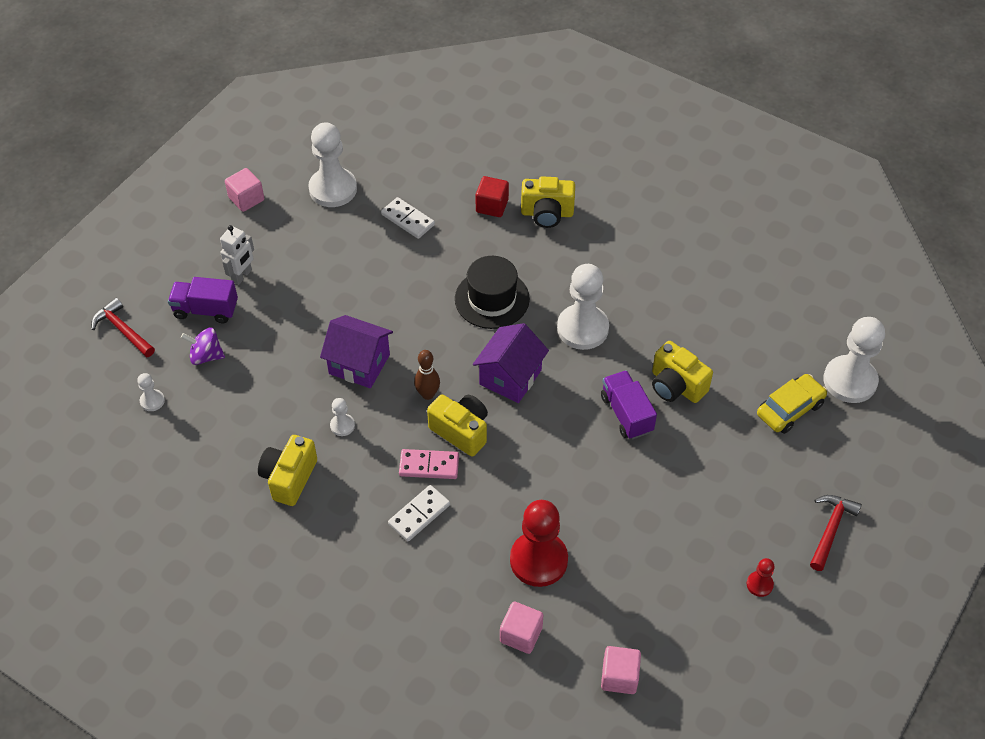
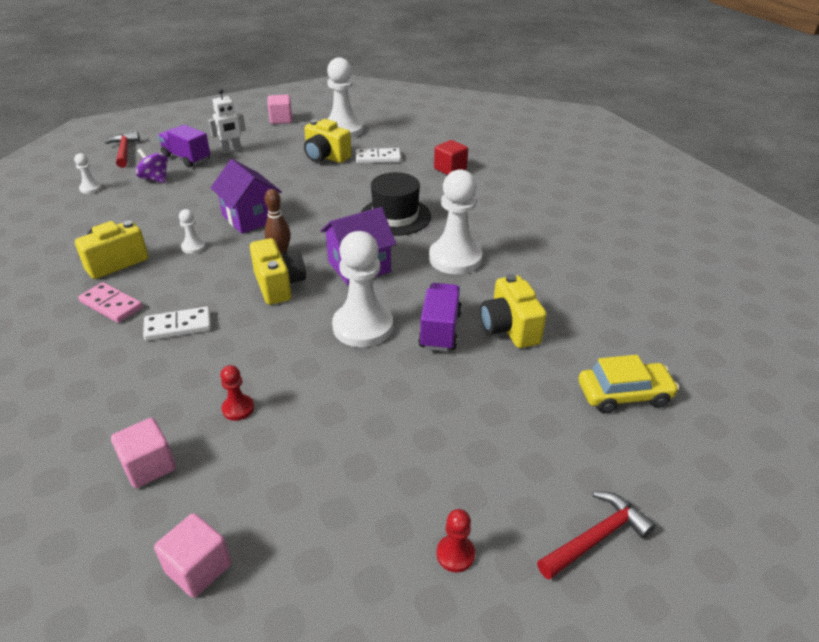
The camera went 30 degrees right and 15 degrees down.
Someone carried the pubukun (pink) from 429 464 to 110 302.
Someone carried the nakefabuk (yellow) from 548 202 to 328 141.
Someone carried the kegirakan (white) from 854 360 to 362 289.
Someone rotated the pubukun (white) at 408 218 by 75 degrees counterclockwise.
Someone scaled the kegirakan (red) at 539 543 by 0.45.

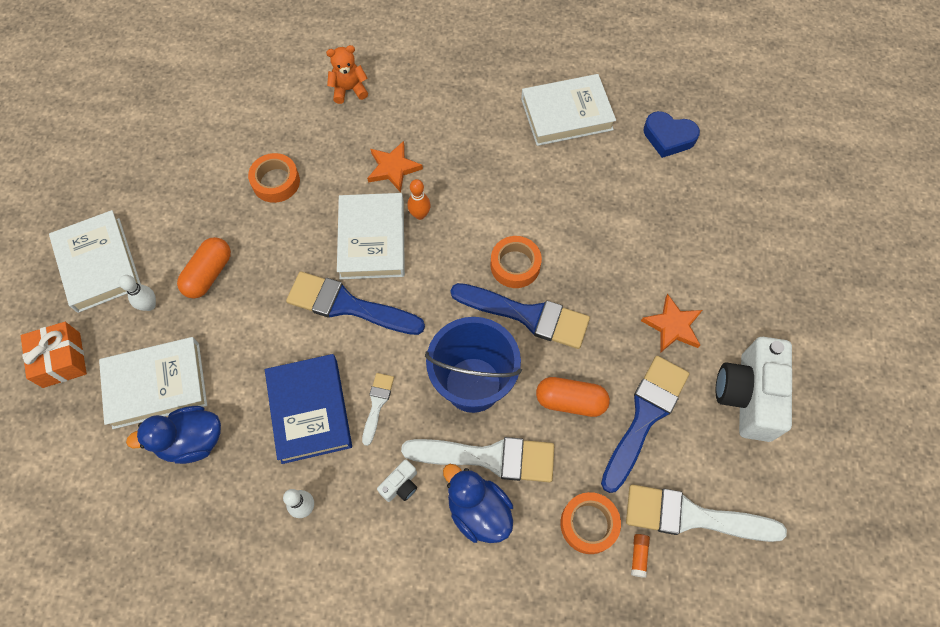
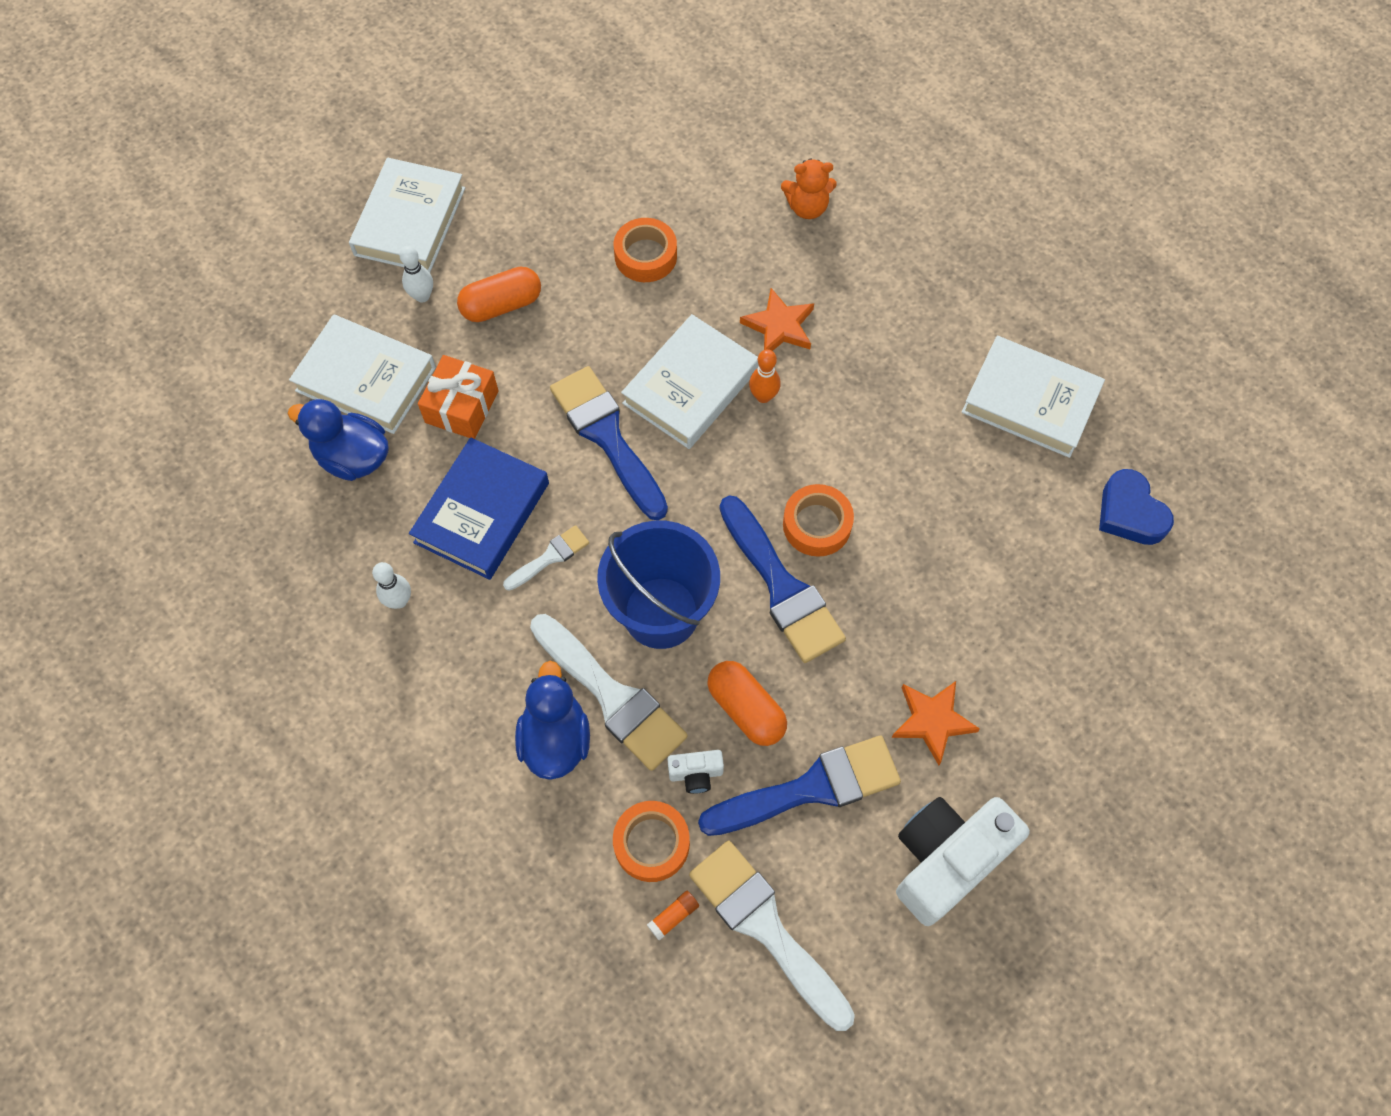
The camera went 40 degrees right and 0 degrees up.
Someone carried the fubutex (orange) from 54 355 to 458 397.
Someone carried the nakefabuk (white) from 397 480 to 695 772.
Someone rotated the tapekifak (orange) at 347 74 by 150 degrees clockwise.

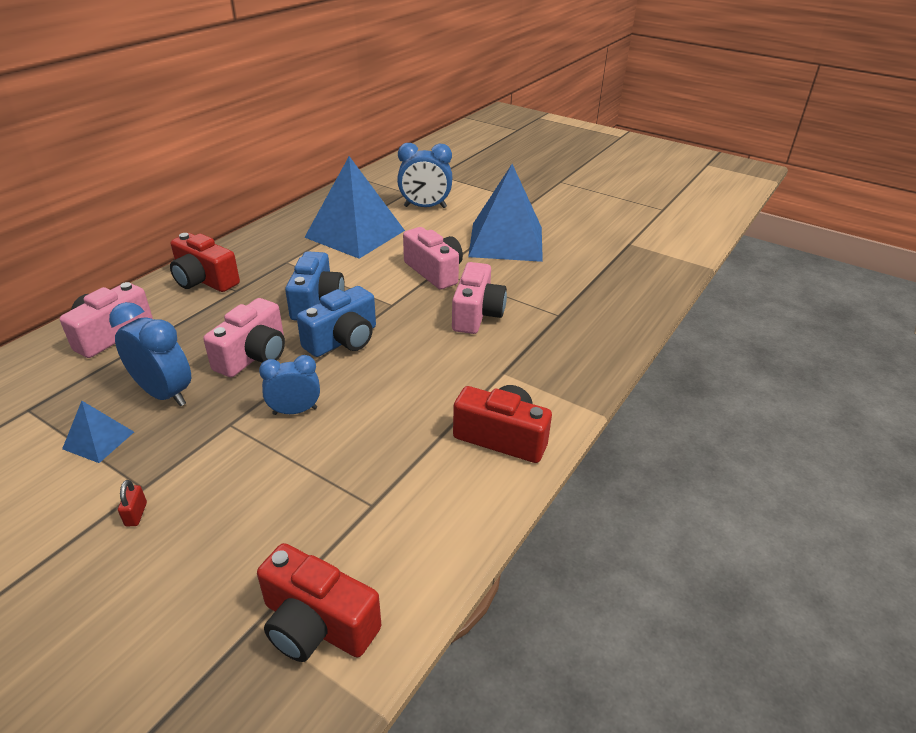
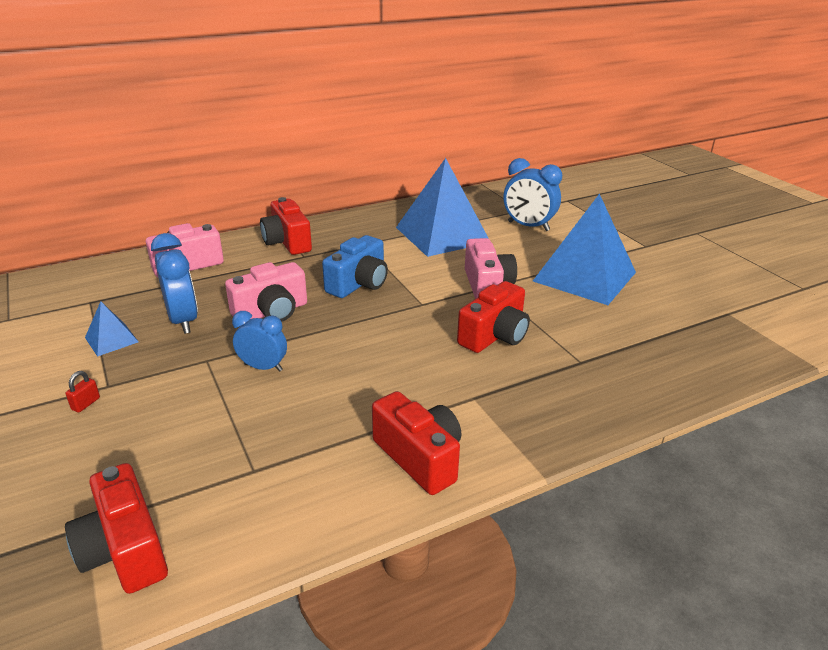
The camera went 30 degrees right and 5 degrees down.
Someone took away the nakefabuk (blue) at 336 321.
Someone repainted the nakefabuk (pink) at 479 298, which became the nakefabuk (red) at 493 317.

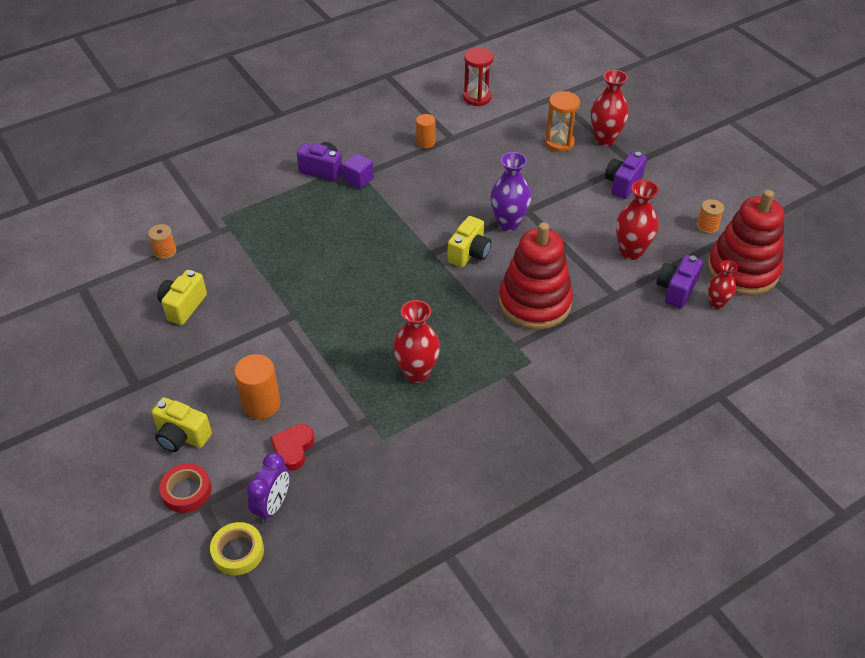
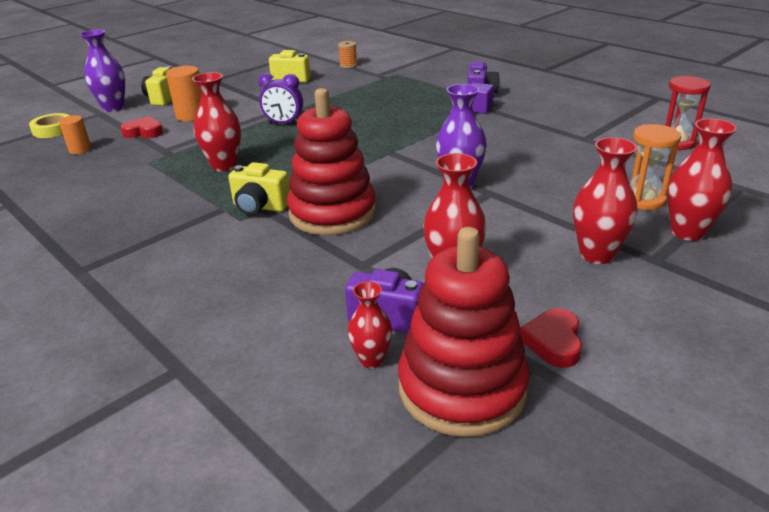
The camera went 80 degrees right and 15 degrees down.
Someone carried the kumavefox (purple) from 268 488 to 280 98.
Someone carried the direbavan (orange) from 425 131 to 75 134.
Someone carried the nakefabuk (yellow) from 469 241 to 259 188.
Someone swapped the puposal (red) at 185 488 for the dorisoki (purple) at 102 71.
Someone swapped the nakefabuk (purple) at 626 175 for the dorisoki (red) at 605 200.
Someone swapped the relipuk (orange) at 710 216 for the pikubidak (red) at 551 338.

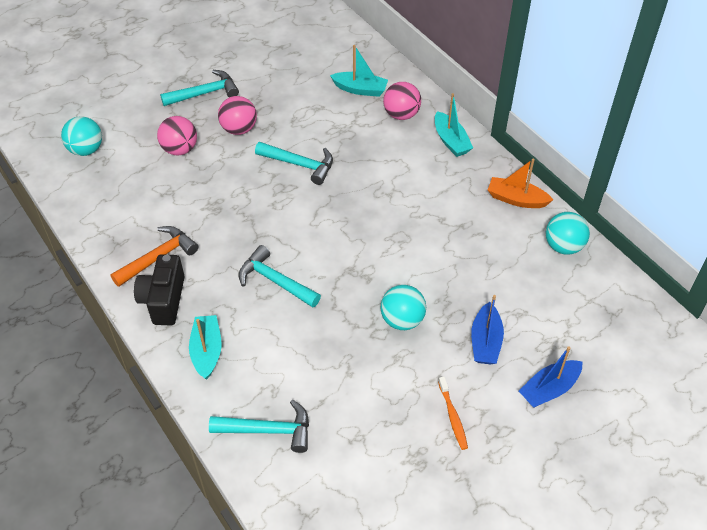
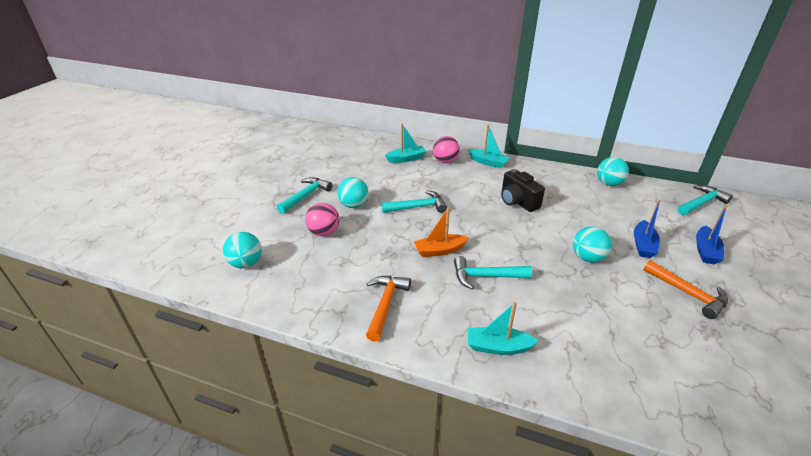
The camera went 35 degrees left and 15 degrees down.
Someone carried the nakefabuk (black) from 159 290 to 523 190.
Someone carried the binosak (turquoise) from 259 426 to 705 200.
Someone carried the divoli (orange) from 520 183 to 441 232.
Someone swapped the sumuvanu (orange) at 453 413 for the binosak (orange) at 685 289.
Someone repainted the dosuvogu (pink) at 237 115, which became the dosuvogu (turquoise) at 353 192.
Someone rotated the divoli (turquoise) at 205 347 by 45 degrees counterclockwise.
Someone rotated the divoli (blue) at 487 330 by 45 degrees clockwise.

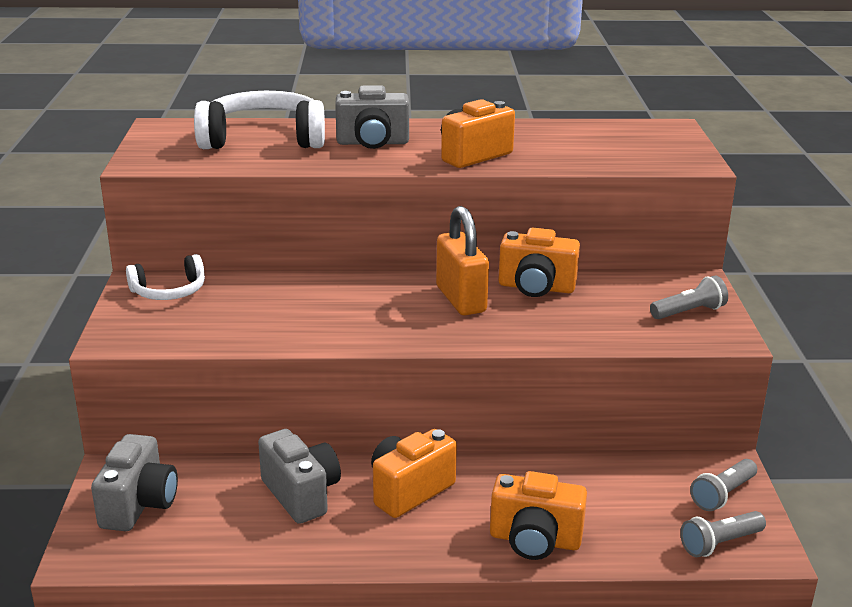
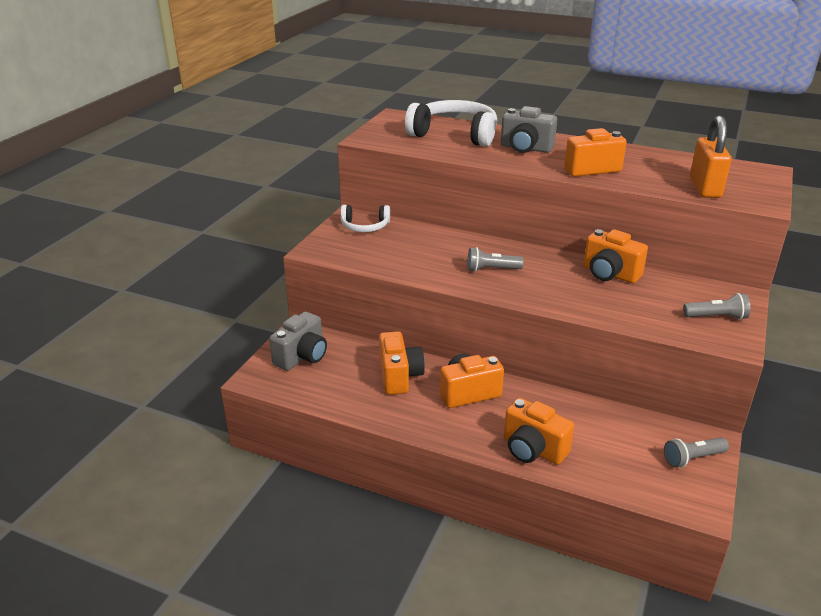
The camera went 25 degrees right and 5 degrees up.
Someone carried the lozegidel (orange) from 462 260 to 711 157.
Someone carried the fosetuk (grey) from 723 534 to 495 259.
Someone repainted the nakefabuk (grey) at 299 476, which became the nakefabuk (orange) at 402 363.

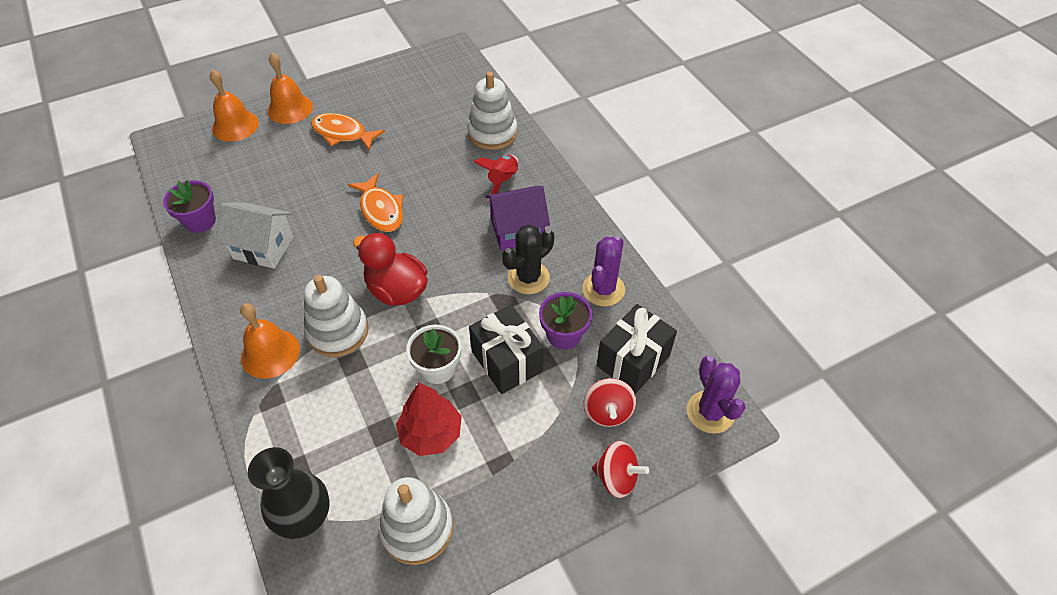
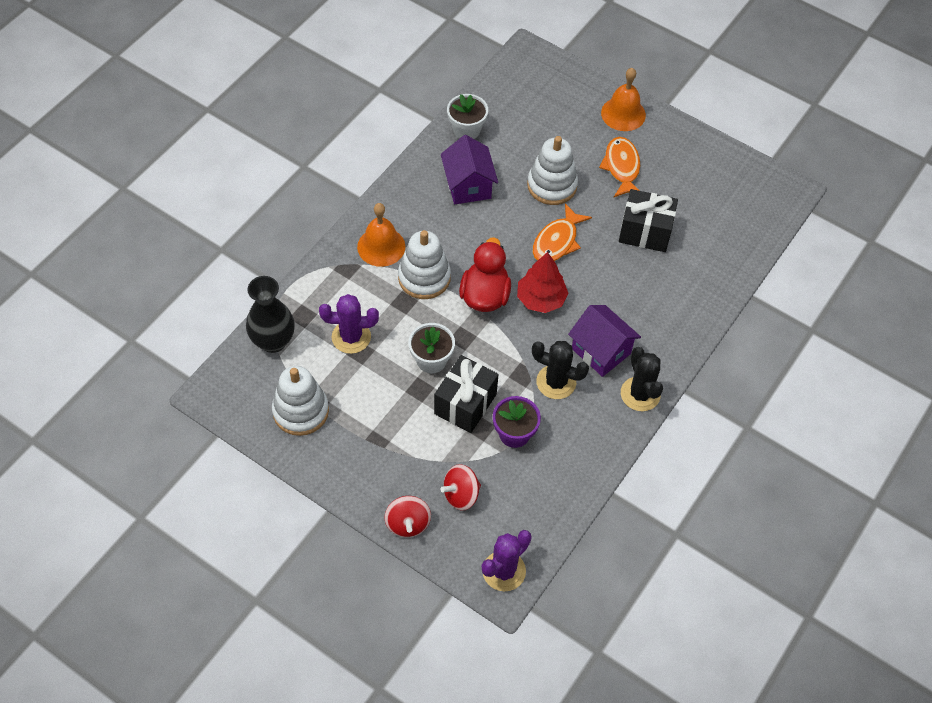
The camera went 60 degrees right and 5 degrees up.
Someone took away the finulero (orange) at 234 106.
Someone took away the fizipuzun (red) at 496 178.
Someone put down the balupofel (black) at 642 379.
Someone carried the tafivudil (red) from 429 419 to 542 282.
Someone carried the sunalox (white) from 492 111 to 552 170.
Someone carried the balupofel (purple) from 603 271 to 349 324.
Someone carried the fubutex (black) from 637 349 to 648 220.
Someone repainted the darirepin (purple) at 189 206, which became the darirepin (white) at 467 116.
Someone repainted the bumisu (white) at 255 235, which became the bumisu (purple) at 469 169.

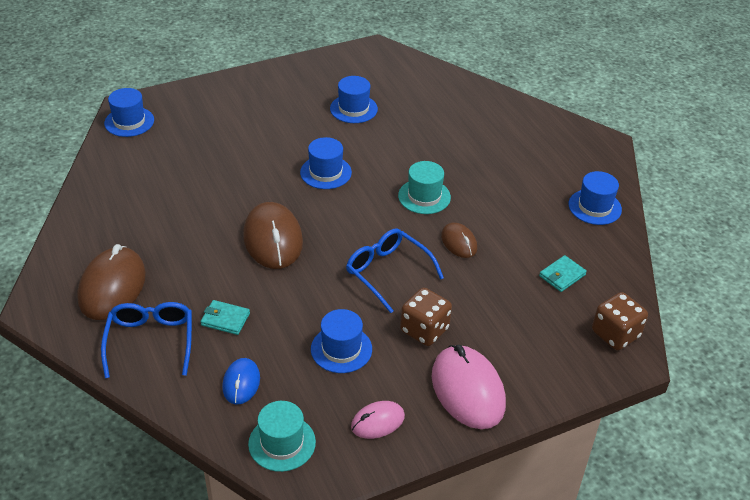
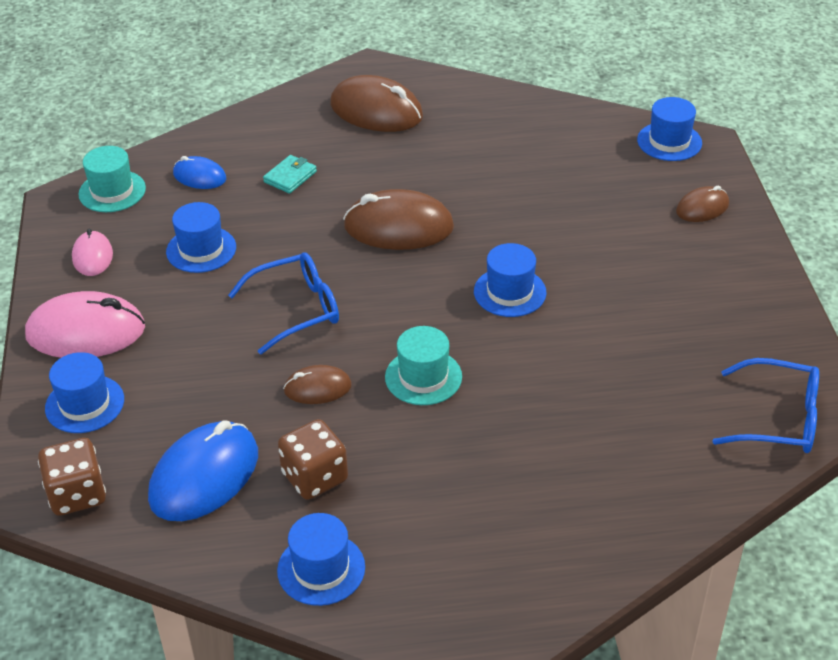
The camera went 110 degrees right and 0 degrees up.
Someone put down the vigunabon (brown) at 702 203.
Someone carried the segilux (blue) from 146 340 to 765 405.
Someone carried the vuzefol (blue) from 354 99 to 84 392.
Someone carried the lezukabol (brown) from 426 317 to 313 459.
Someone swapped the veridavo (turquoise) at 563 273 for the vigunabon (blue) at 203 470.

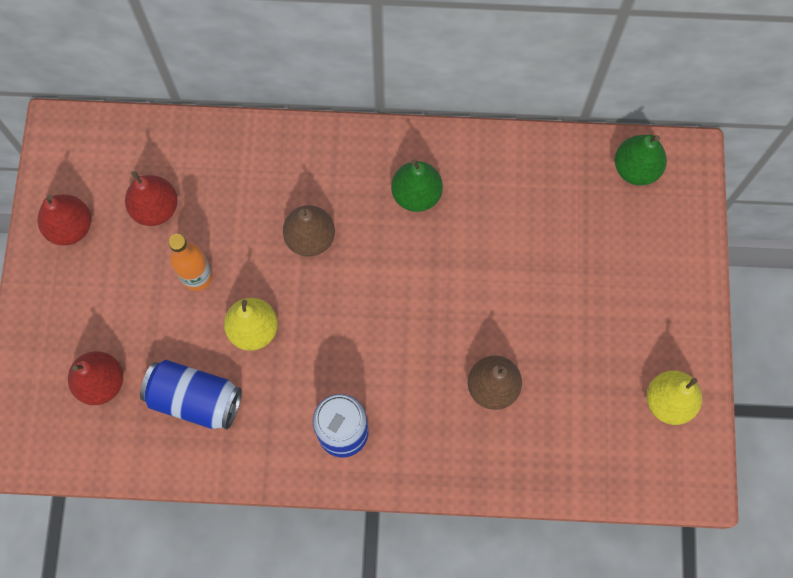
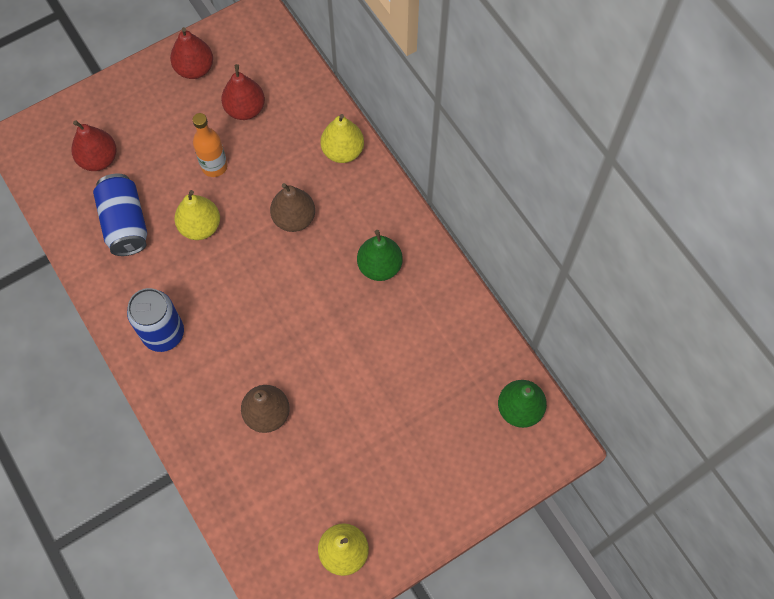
The camera went 55 degrees right and 5 degrees down.
Someone put down the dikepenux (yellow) at 342 138.

